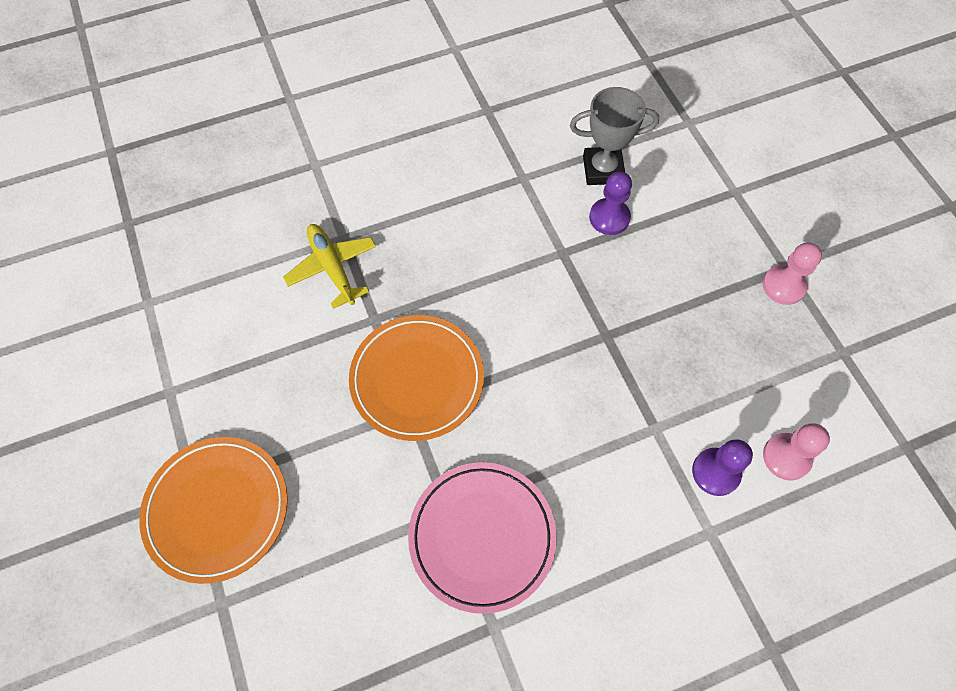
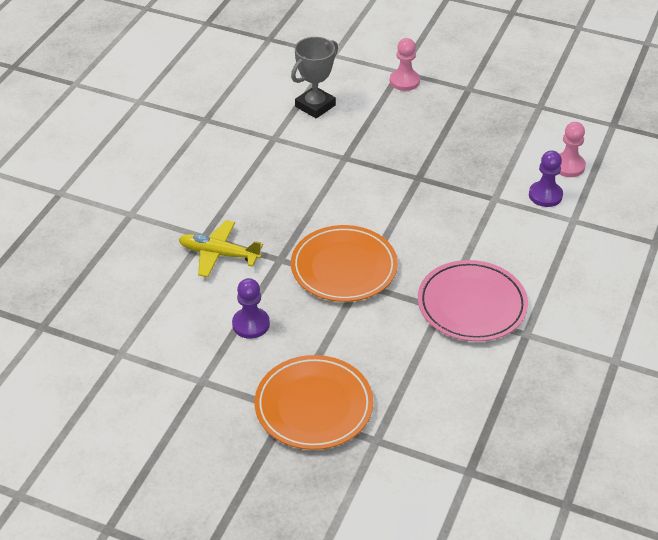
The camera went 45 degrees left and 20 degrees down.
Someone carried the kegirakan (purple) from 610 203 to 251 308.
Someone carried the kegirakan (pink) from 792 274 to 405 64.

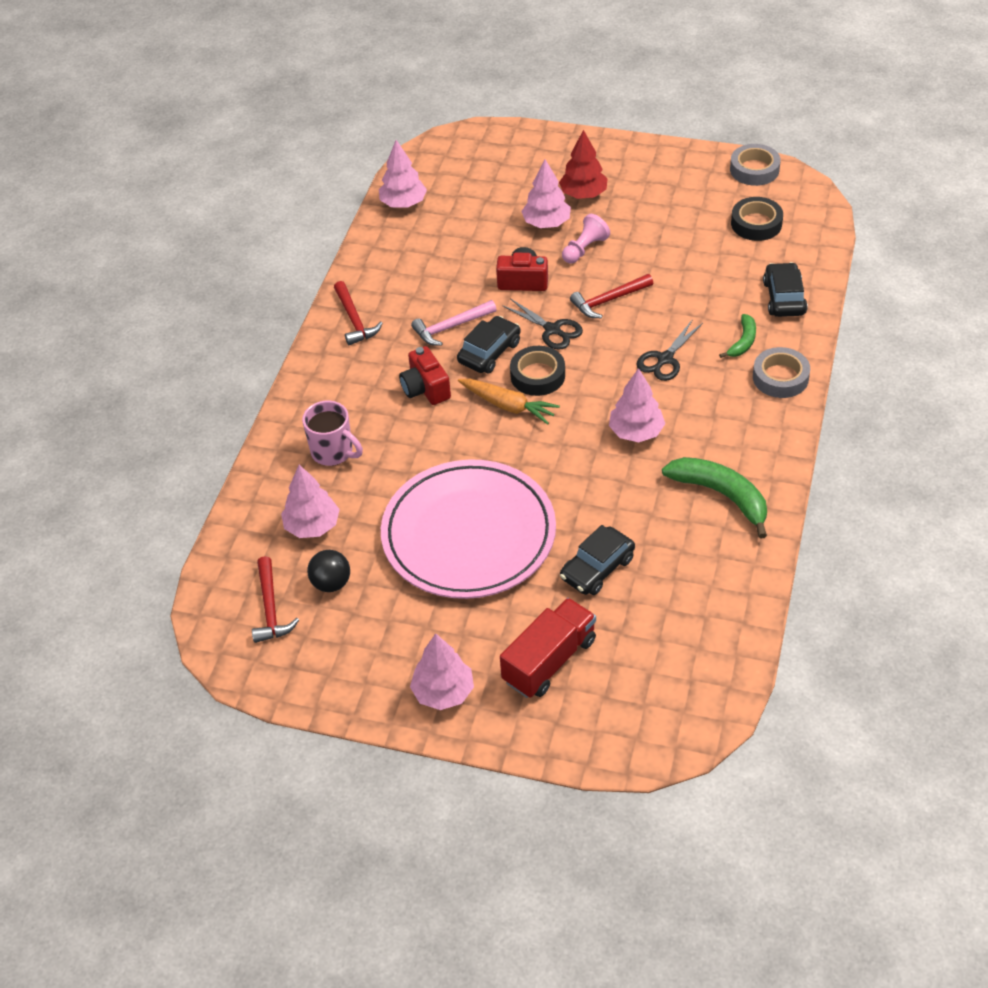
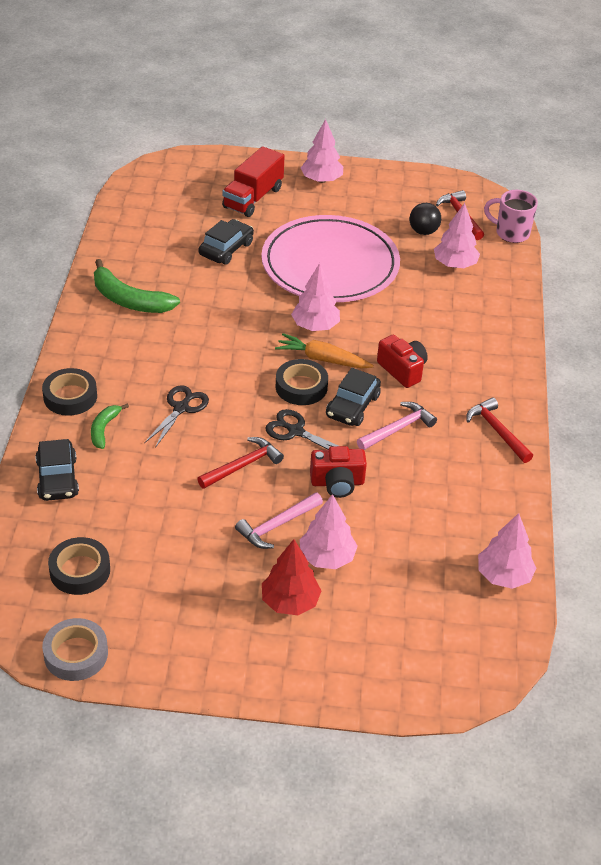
The camera went 165 degrees right and 5 degrees down.
Someone carried the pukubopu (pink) from 332 433 to 511 216.
Someone carried the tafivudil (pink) from 637 405 to 315 297.
Someone swapped the kegirakan (pink) at 586 238 for the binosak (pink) at 279 520.
Someone repainted the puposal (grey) at 781 372, which became the puposal (black) at 69 392.

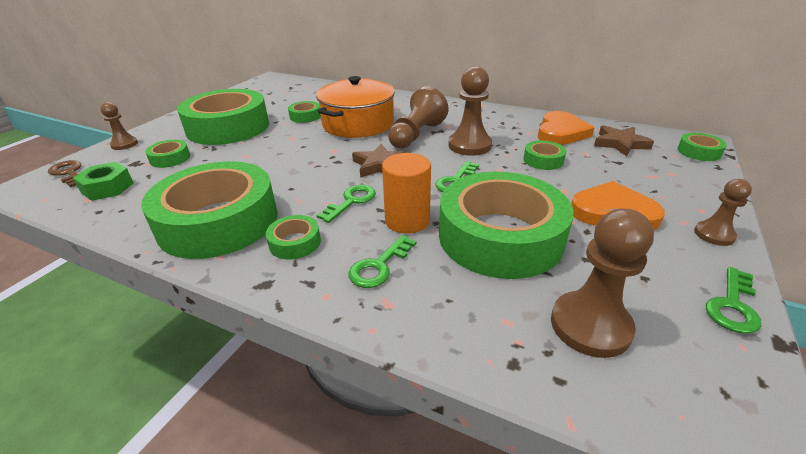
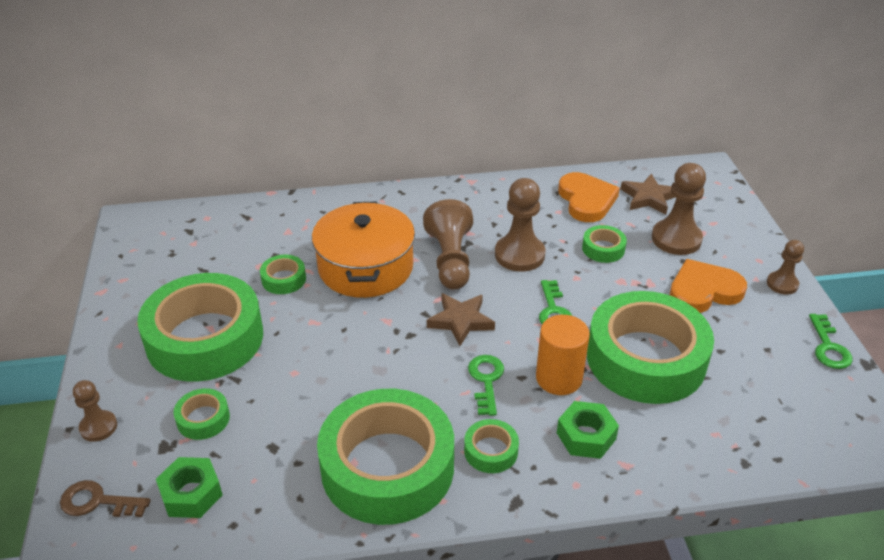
The camera went 35 degrees left and 5 degrees up.
Someone took away the puposal (green) at 702 147.
Someone carried the kegirakan (brown) from 602 283 to 679 209.
Someone swapped the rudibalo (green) at 382 261 for the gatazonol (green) at 588 430.

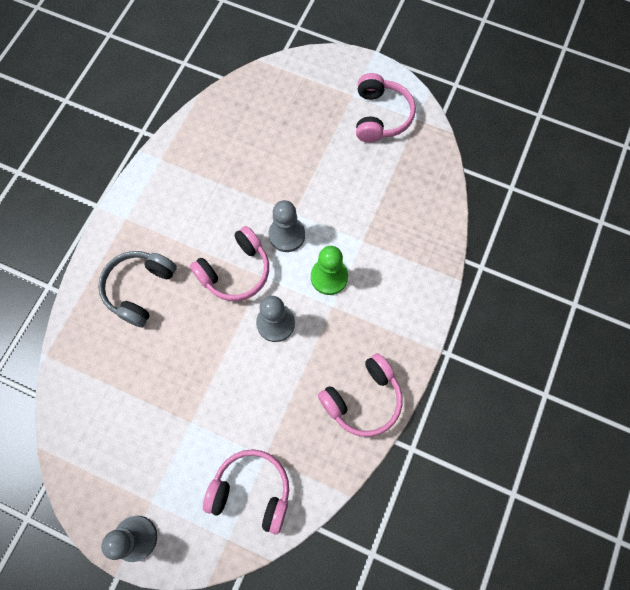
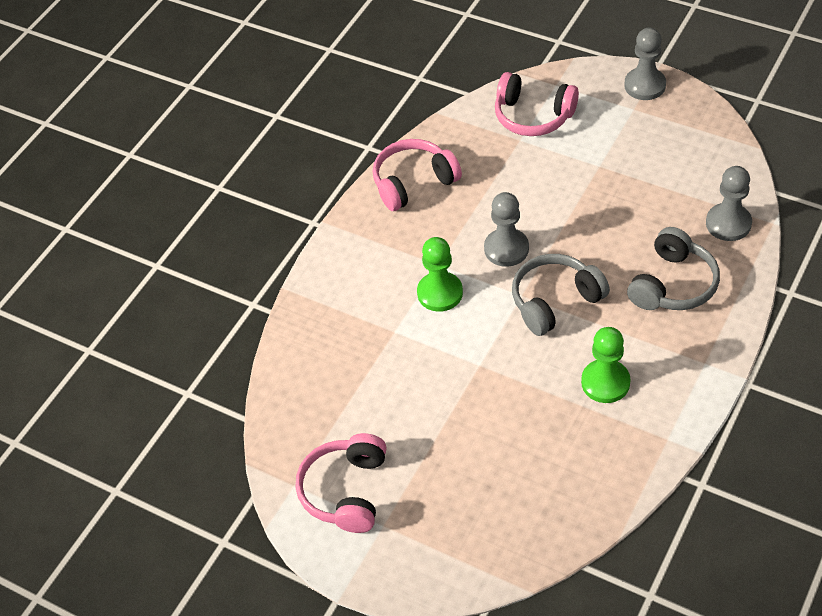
The camera went 170 degrees left and 20 degrees down.
Someone put down the kegirakan (green) at 606 365.
Someone carried the kegirakan (grey) from 286 226 to 729 203.
Someone repainted the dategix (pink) at 229 263, which became the dategix (grey) at 561 295.

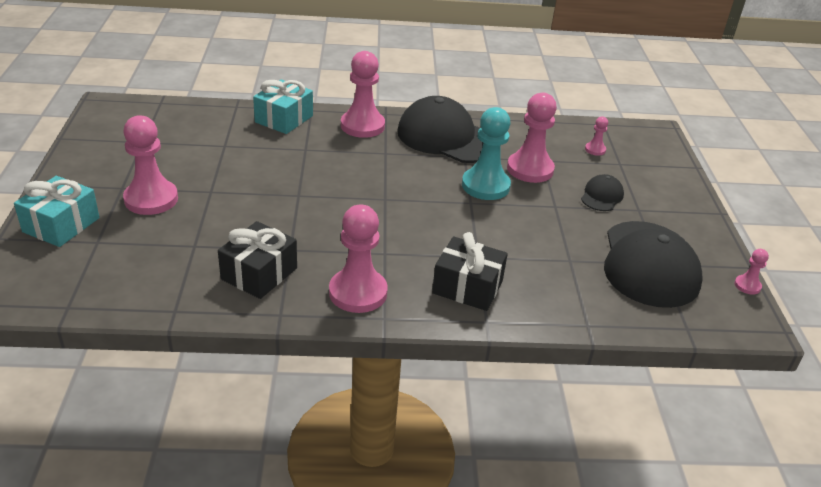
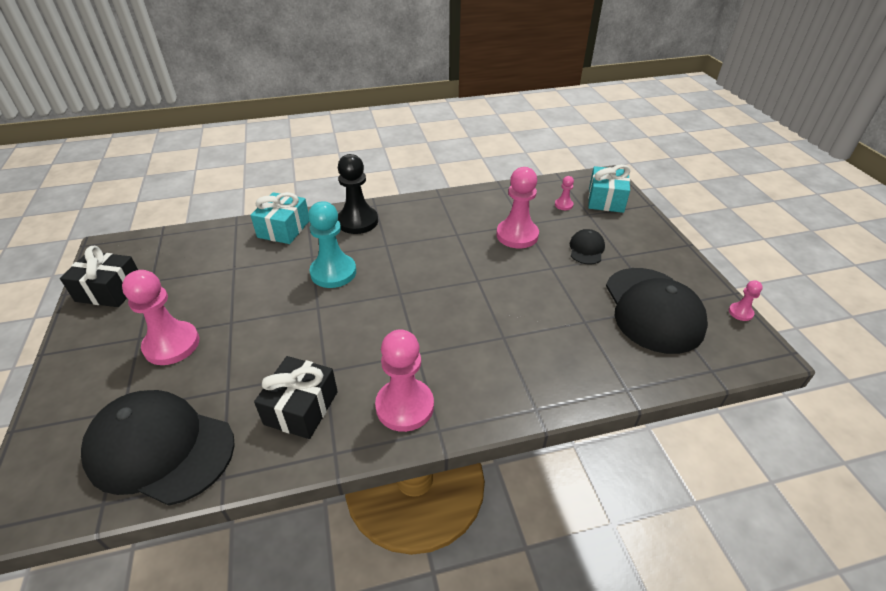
The camera went 10 degrees left and 5 degrees up.
Someone carried the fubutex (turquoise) from 56 211 to 609 188.
Someone carried the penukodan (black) from 440 129 to 158 448.
Someone carried the fubutex (black) from 470 271 to 99 276.
Someone carried the kegirakan (turquoise) from 486 153 to 332 244.
Someone repainted the kegirakan (pink) at 363 94, which became the kegirakan (black) at 358 194.

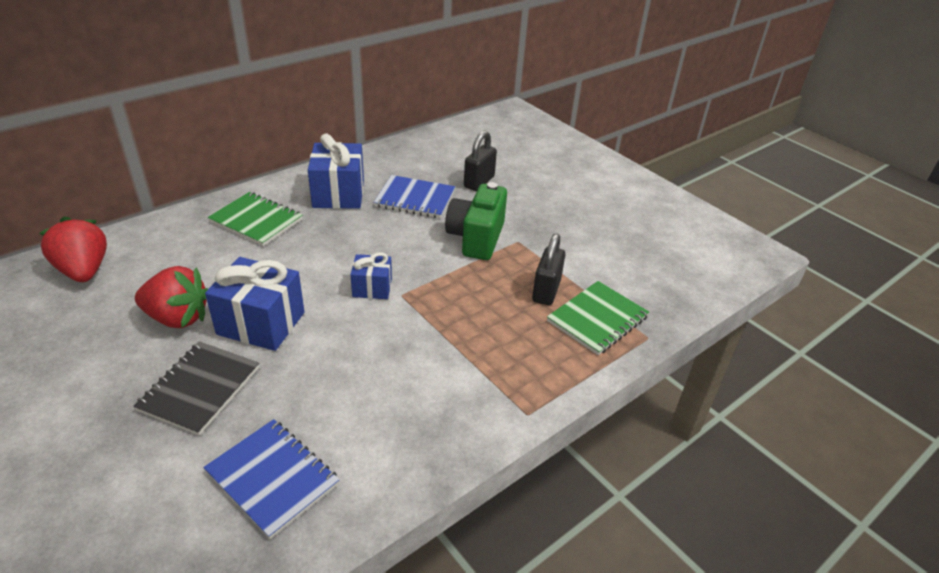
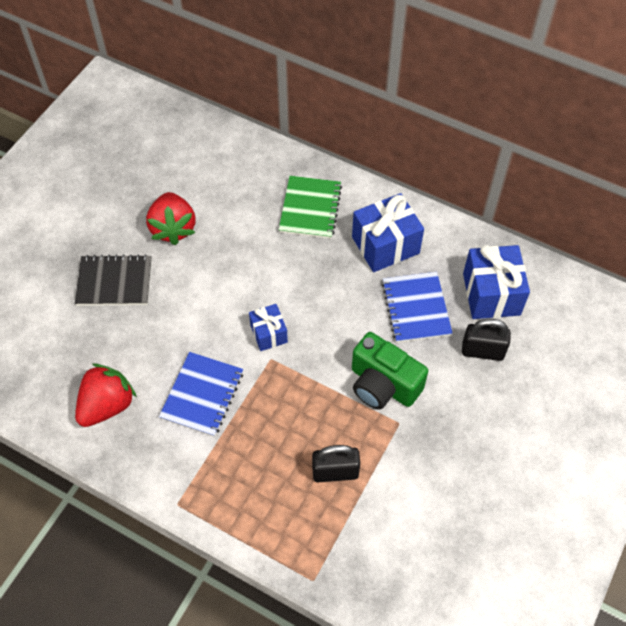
The camera went 70 degrees right and 20 degrees up.
Someone took away the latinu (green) at 598 318.
Someone carried the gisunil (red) from 73 249 to 106 395.
Someone carried the latinu (blue) from 271 479 to 201 394.
Someone carried the fubutex (blue) from 255 304 to 496 282.
Someone rotated the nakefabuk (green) at 476 221 by 135 degrees counterclockwise.

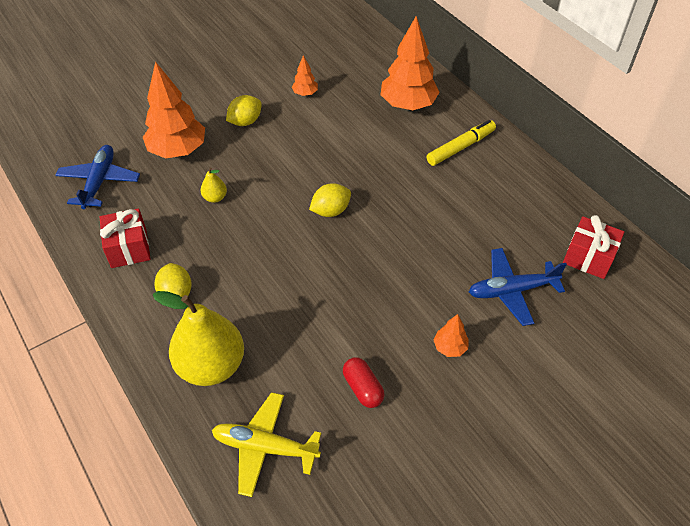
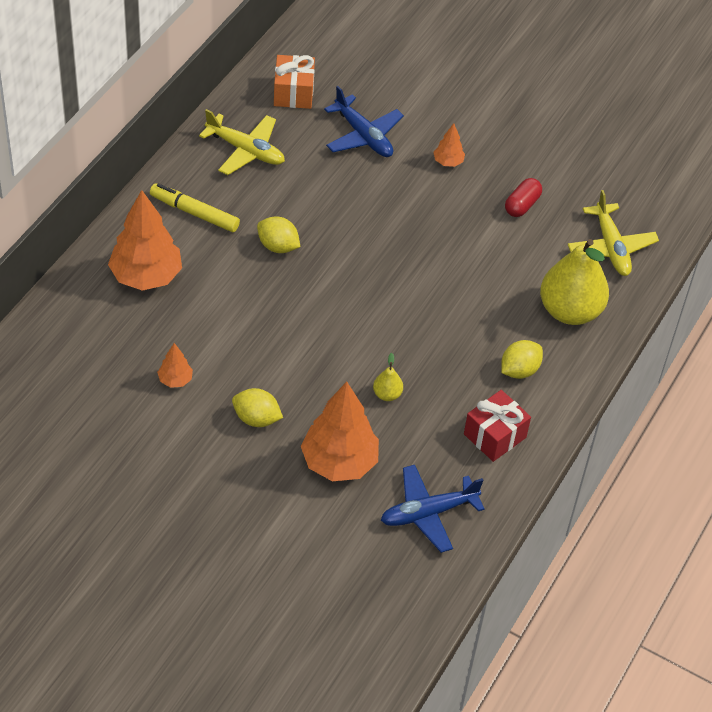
The camera went 120 degrees left and 0 degrees up.
Someone put down the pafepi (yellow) at 242 142.
Someone carried the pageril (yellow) from 330 200 to 278 235.
Someone repainted the fubutex (red) at 593 247, which became the fubutex (orange) at 294 82.

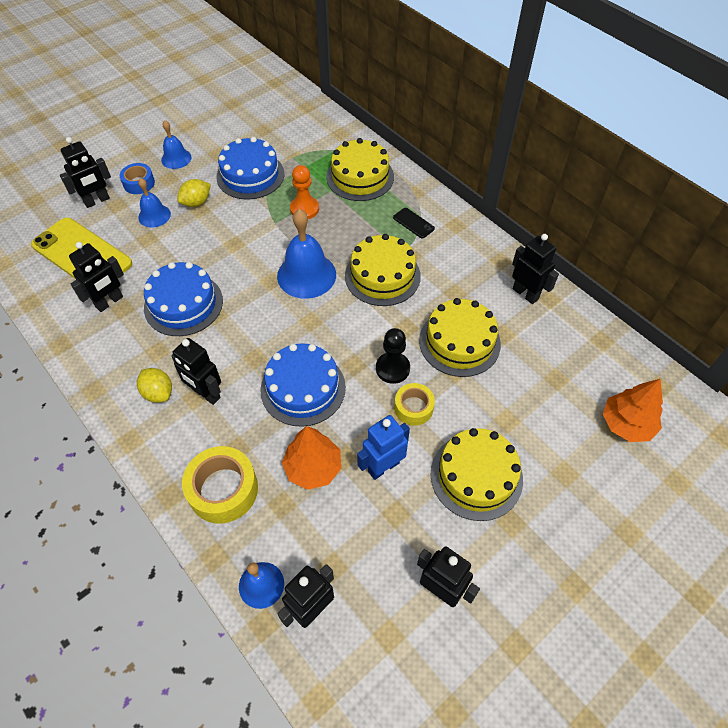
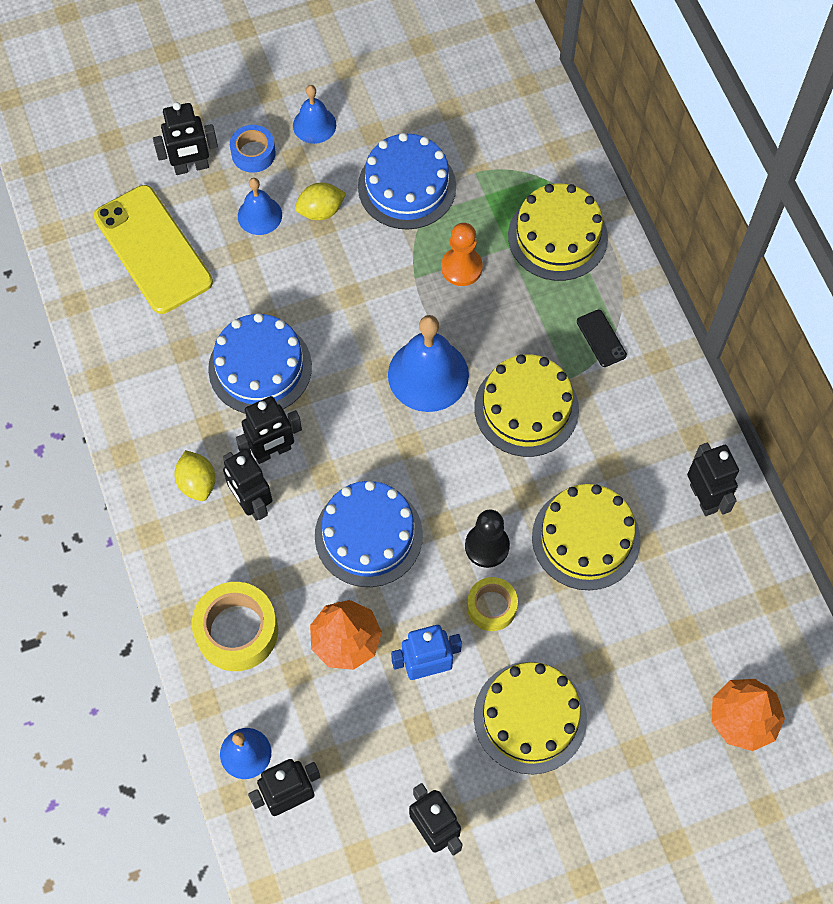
The camera went 20 degrees right and 10 degrees up.
Someone carried the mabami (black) from 96 277 to 269 430.

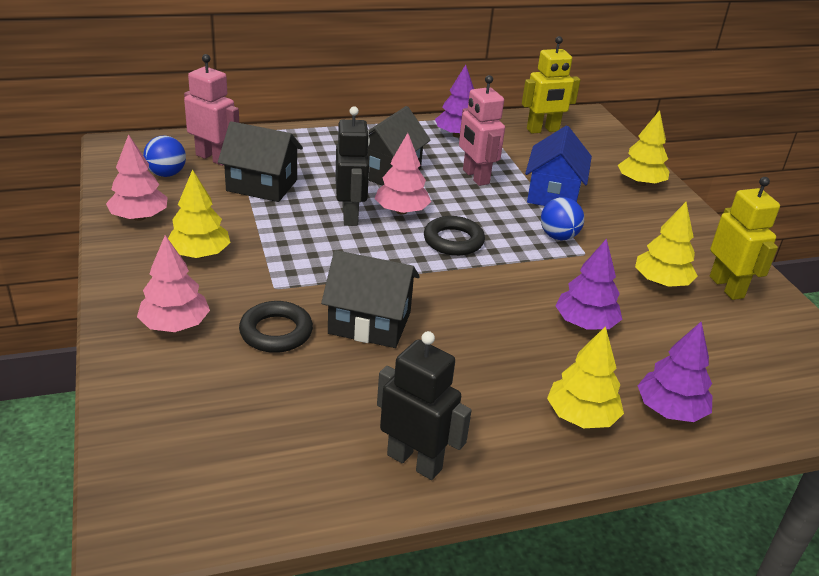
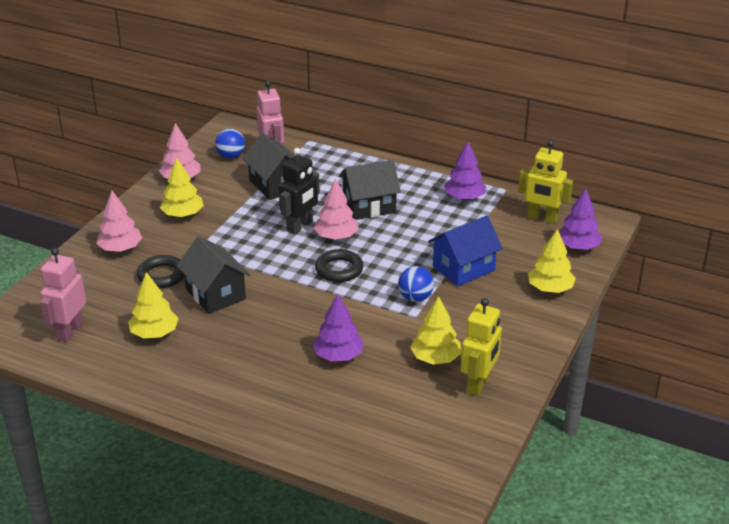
The camera went 45 degrees right and 0 degrees up.
Someone took away the mabami (black) at 424 405.
Someone carried the mabami (pink) from 482 130 to 63 295.
Someone carried the tafivudil (yellow) from 585 377 to 153 305.
Someone carried the tafivudil (purple) from 675 372 to 580 219.

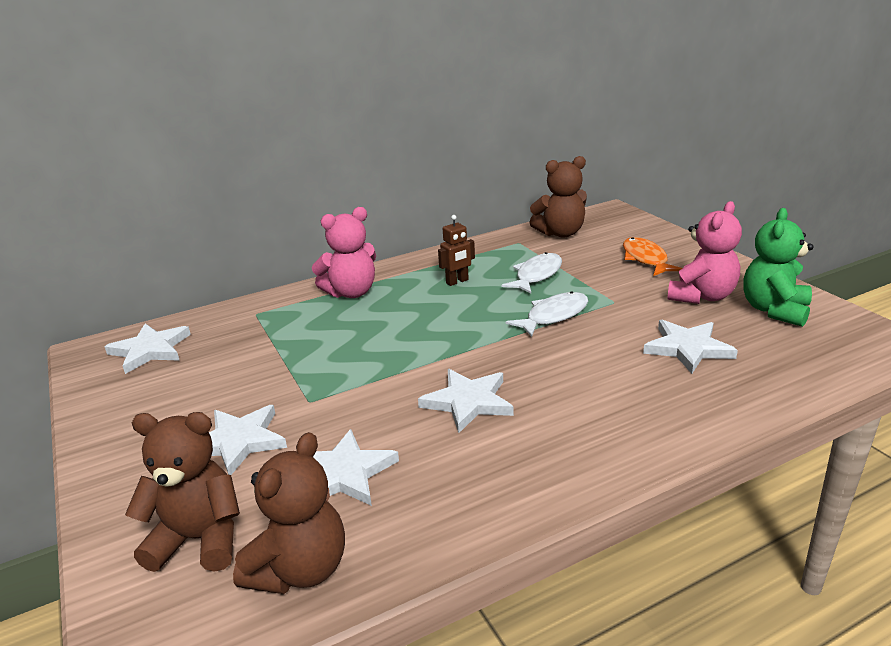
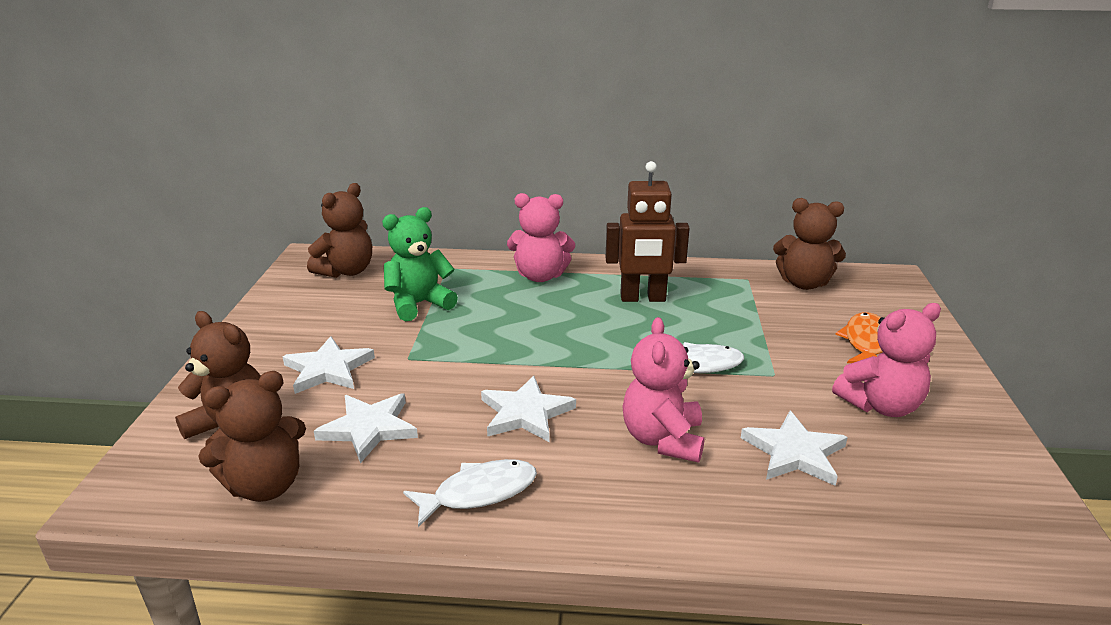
The camera went 30 degrees right and 0 degrees up.
Someone put down the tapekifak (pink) at 663 390.
Someone carried the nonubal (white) from 531 273 to 470 493.
Someone carried the tapekifak (green) from 778 267 to 420 264.
Someone swapped the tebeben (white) at 147 348 for the tapekifak (brown) at 339 230.
Someone scaled the mabami (brown) at 456 250 by 1.85.

